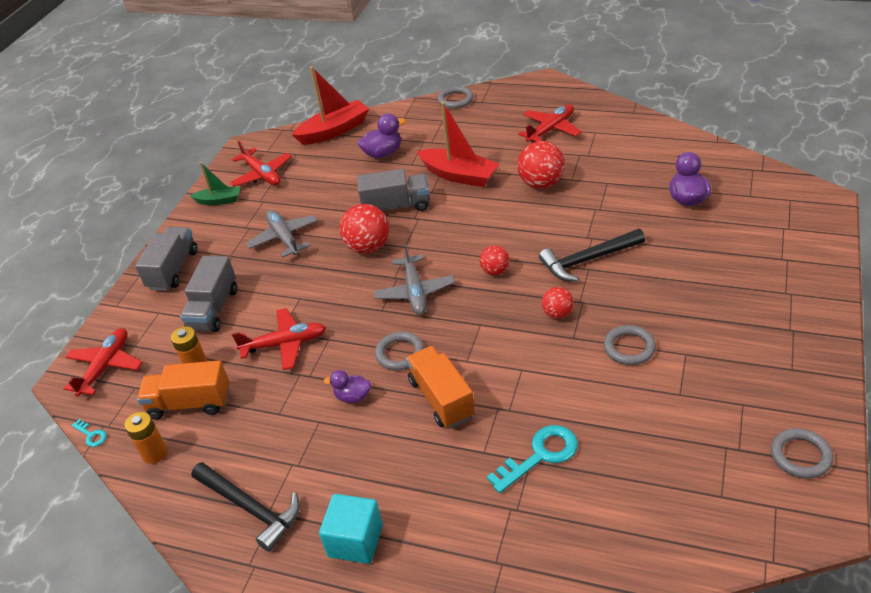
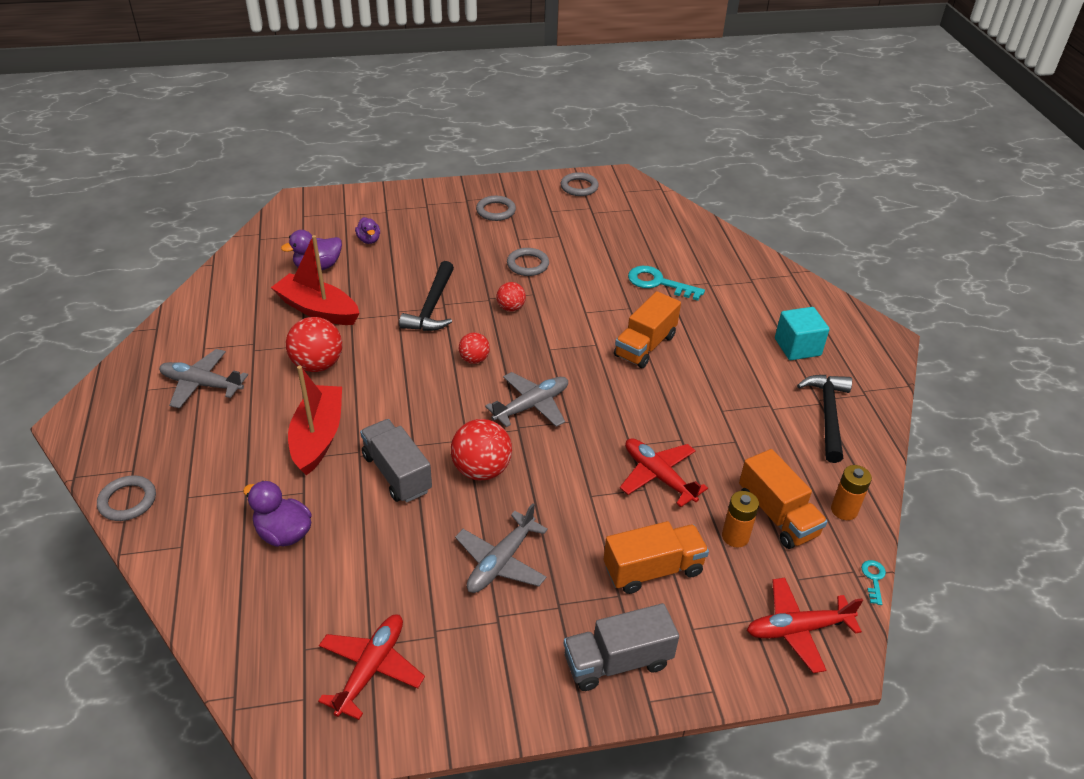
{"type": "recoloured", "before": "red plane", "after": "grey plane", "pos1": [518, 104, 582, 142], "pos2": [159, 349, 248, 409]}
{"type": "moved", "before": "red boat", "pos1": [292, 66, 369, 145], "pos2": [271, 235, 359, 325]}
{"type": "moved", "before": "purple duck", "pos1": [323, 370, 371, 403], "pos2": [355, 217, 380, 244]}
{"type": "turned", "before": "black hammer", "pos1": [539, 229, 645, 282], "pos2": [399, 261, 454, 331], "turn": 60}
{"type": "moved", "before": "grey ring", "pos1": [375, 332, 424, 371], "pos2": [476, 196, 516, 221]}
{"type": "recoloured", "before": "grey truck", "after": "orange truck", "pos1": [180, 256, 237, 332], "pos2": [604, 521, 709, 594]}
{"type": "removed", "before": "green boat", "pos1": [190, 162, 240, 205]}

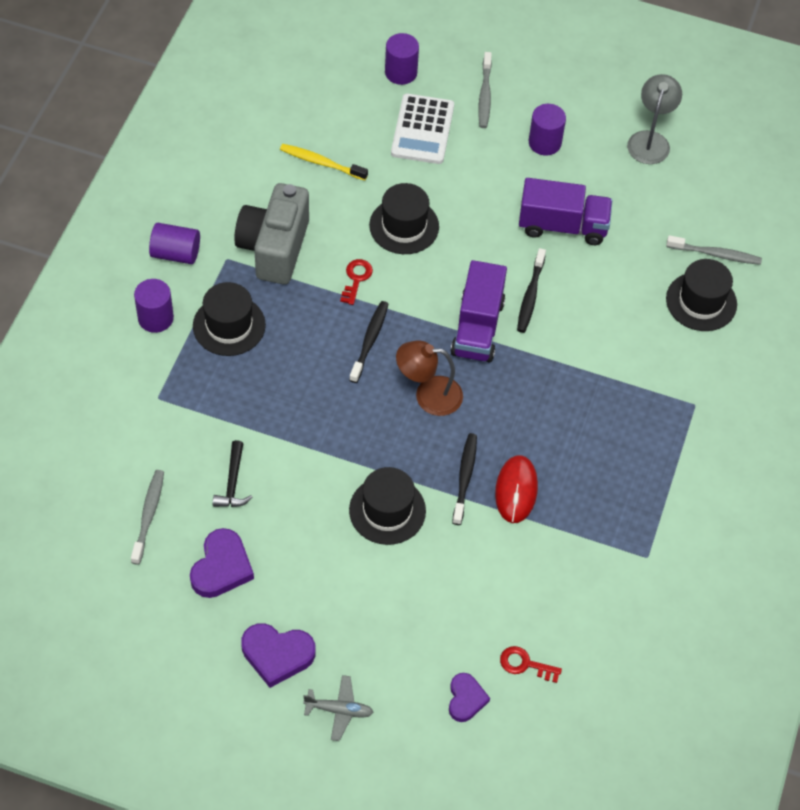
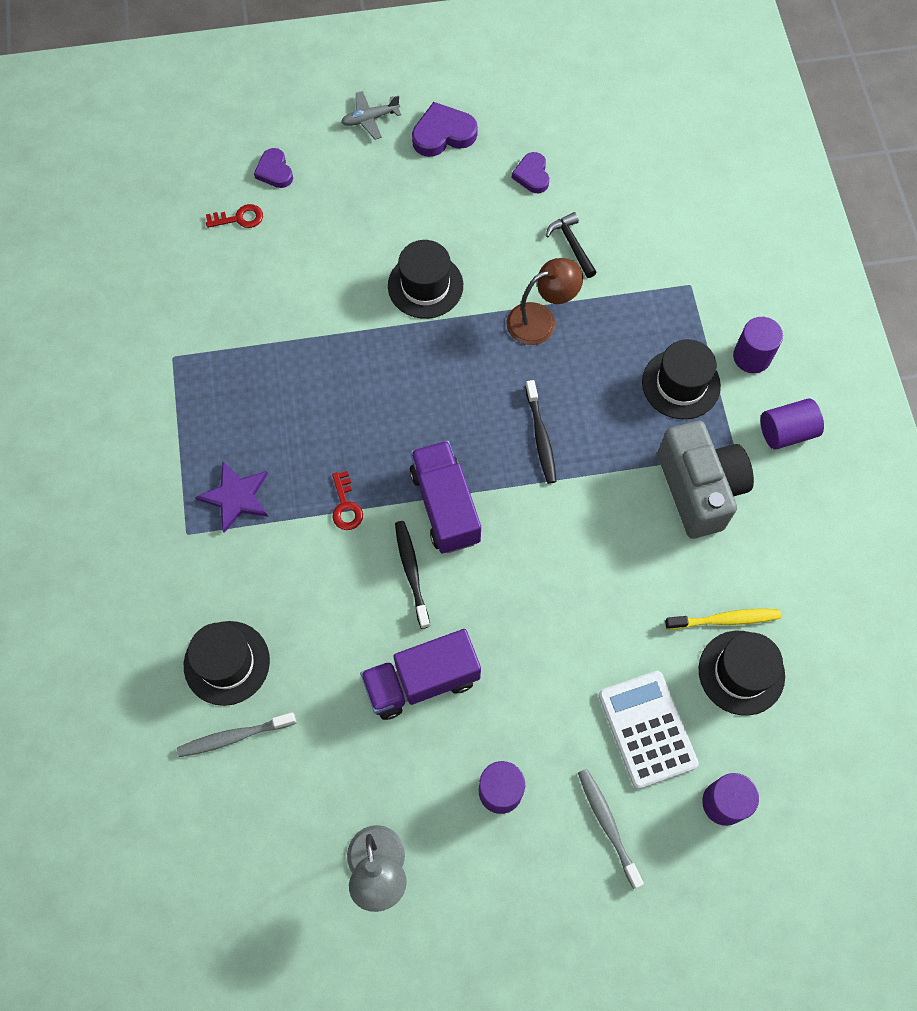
{"type": "added", "after": "purple star", "pos2": [195, 462, 268, 533]}
{"type": "moved", "before": "red key", "pos1": [340, 259, 373, 305], "pos2": [332, 471, 363, 530]}
{"type": "moved", "before": "brown lamp", "pos1": [396, 340, 463, 416], "pos2": [506, 258, 583, 345]}
{"type": "resized", "before": "purple heart", "pos1": [190, 528, 254, 598], "pos2": [512, 152, 549, 193], "scale": 0.65}
{"type": "moved", "before": "black hat", "pos1": [369, 183, 439, 254], "pos2": [699, 631, 785, 716]}
{"type": "removed", "before": "grey toothbrush", "pos1": [131, 470, 164, 565]}
{"type": "removed", "before": "black toothbrush", "pos1": [452, 433, 477, 525]}
{"type": "removed", "before": "red mouse", "pos1": [495, 455, 538, 523]}

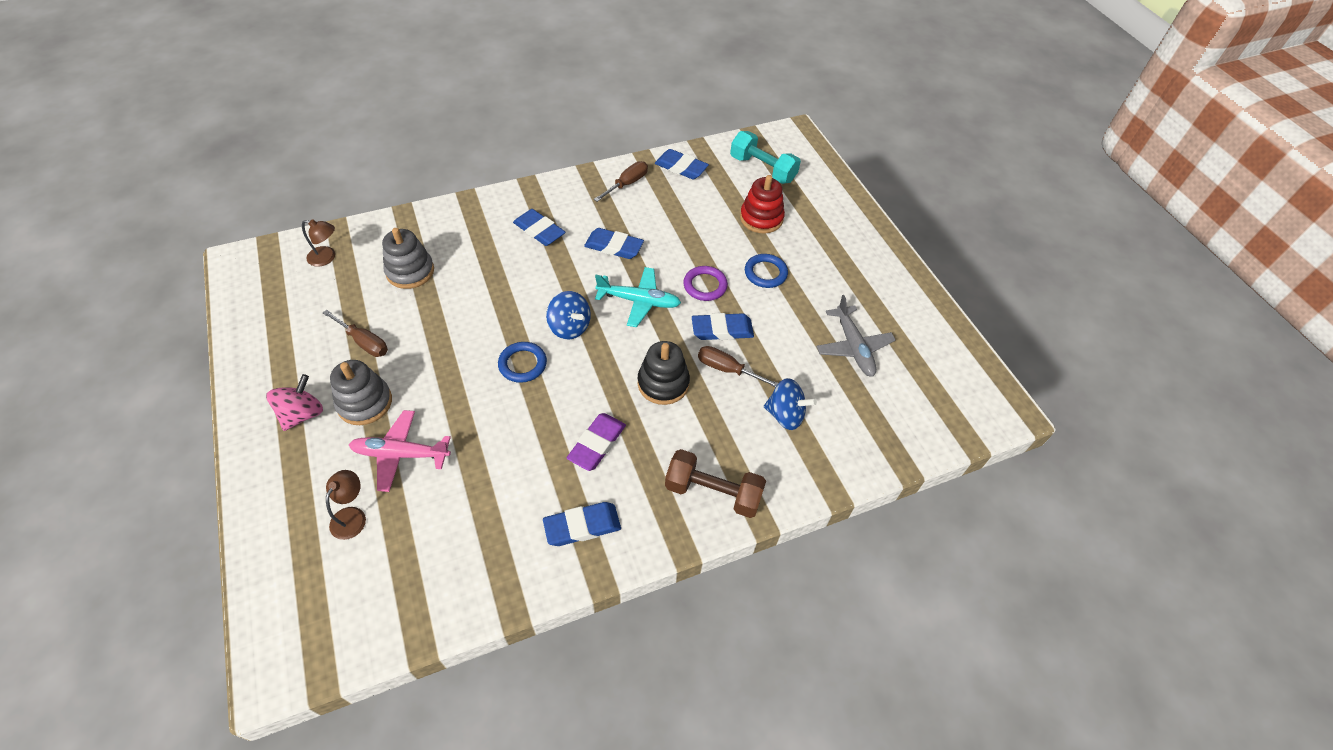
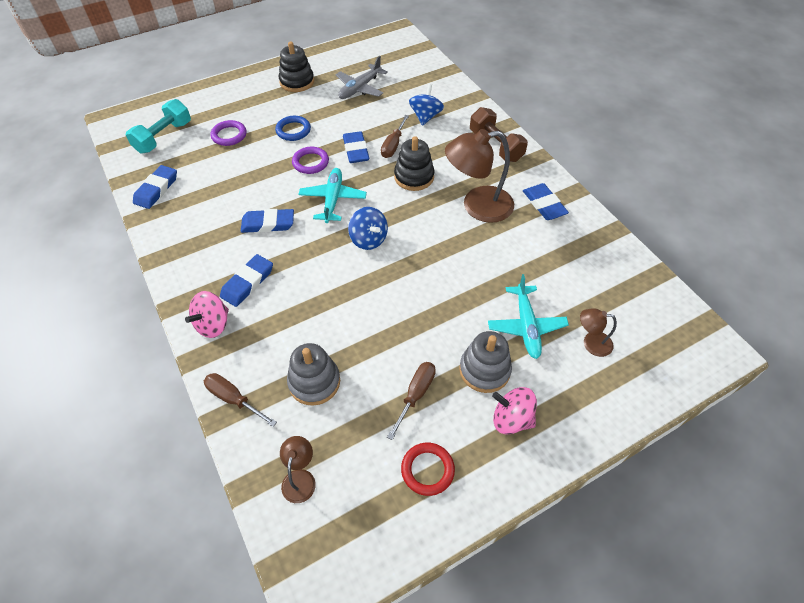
{"type": "added", "after": "pink spinning top", "pos2": [185, 291, 229, 338]}
{"type": "moved", "before": "brown screwdriver", "pos1": [594, 161, 648, 202], "pos2": [204, 373, 277, 427]}
{"type": "replaced", "before": "red stacking toy", "after": "purple ring", "pos1": [740, 175, 785, 234], "pos2": [211, 120, 247, 146]}
{"type": "turned", "before": "blue eraser", "pos1": [584, 228, 644, 259], "pos2": [241, 209, 294, 233], "turn": 75}
{"type": "added", "after": "black stacking toy", "pos2": [279, 41, 314, 92]}
{"type": "turned", "before": "grey plane", "pos1": [816, 295, 895, 377], "pos2": [336, 56, 388, 99], "turn": 150}
{"type": "turned", "before": "blue spinning top", "pos1": [546, 291, 591, 339], "pos2": [348, 207, 388, 250], "turn": 105}
{"type": "added", "after": "red ring", "pos2": [401, 443, 455, 496]}
{"type": "replaced", "before": "purple eraser", "after": "brown lamp", "pos1": [567, 413, 626, 471], "pos2": [445, 129, 514, 223]}
{"type": "turned", "before": "brown dumbbell", "pos1": [665, 449, 766, 518], "pos2": [470, 107, 528, 162], "turn": -45}
{"type": "recoloured", "before": "pink plane", "after": "turquoise plane", "pos1": [349, 410, 451, 492], "pos2": [488, 274, 569, 359]}
{"type": "removed", "before": "blue ring", "pos1": [498, 342, 547, 383]}

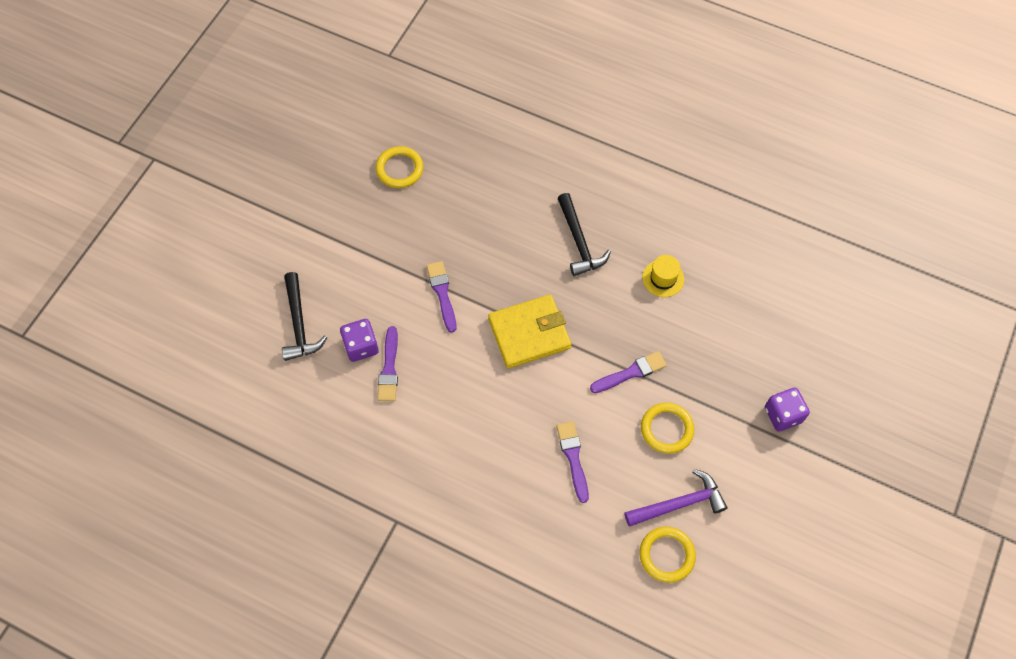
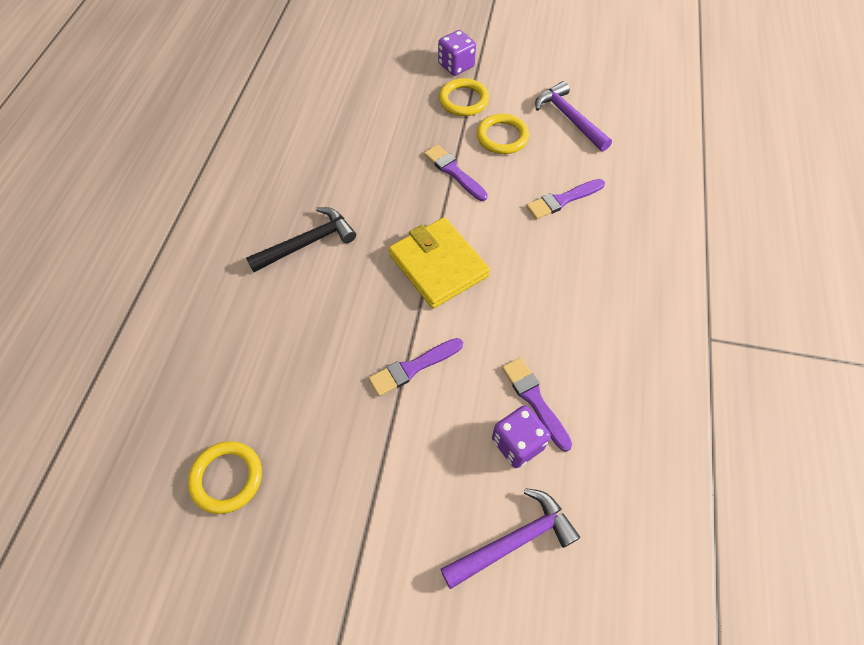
{"type": "moved", "before": "yellow ring", "pos1": [639, 527, 696, 583], "pos2": [439, 78, 489, 116]}
{"type": "recoloured", "before": "black hammer", "after": "purple hammer", "pos1": [282, 272, 327, 361], "pos2": [441, 488, 580, 589]}
{"type": "turned", "before": "purple brush", "pos1": [377, 326, 398, 401], "pos2": [502, 358, 572, 452], "turn": -105}
{"type": "removed", "before": "yellow hat", "pos1": [642, 255, 684, 297]}

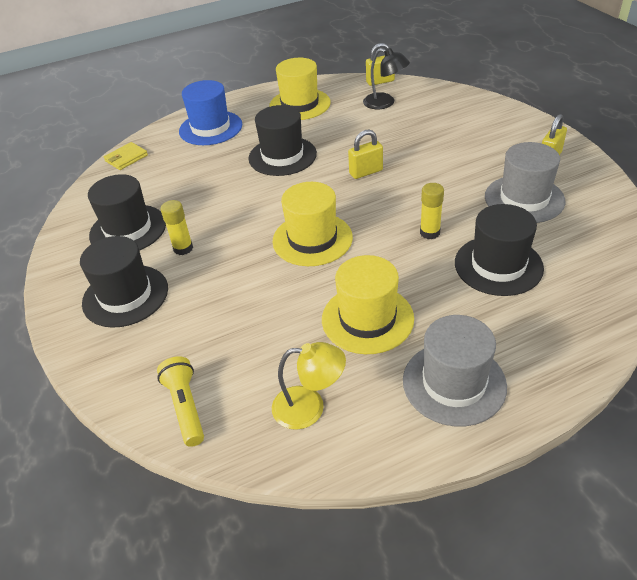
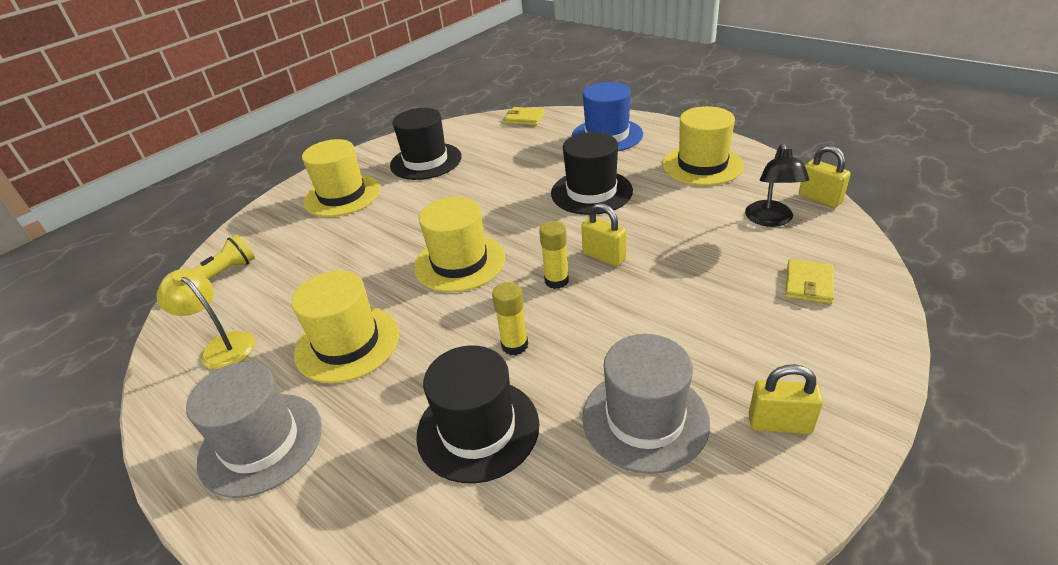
{"type": "turned", "before": "yellow lamp", "pos1": [272, 342, 346, 430], "pos2": [156, 269, 255, 369], "turn": 150}
{"type": "recoloured", "before": "black hat", "after": "yellow hat", "pos1": [80, 236, 168, 328], "pos2": [302, 139, 380, 217]}
{"type": "moved", "before": "yellow glue stick", "pos1": [161, 200, 193, 255], "pos2": [539, 221, 569, 289]}
{"type": "added", "after": "yellow wallet", "pos2": [785, 259, 834, 304]}

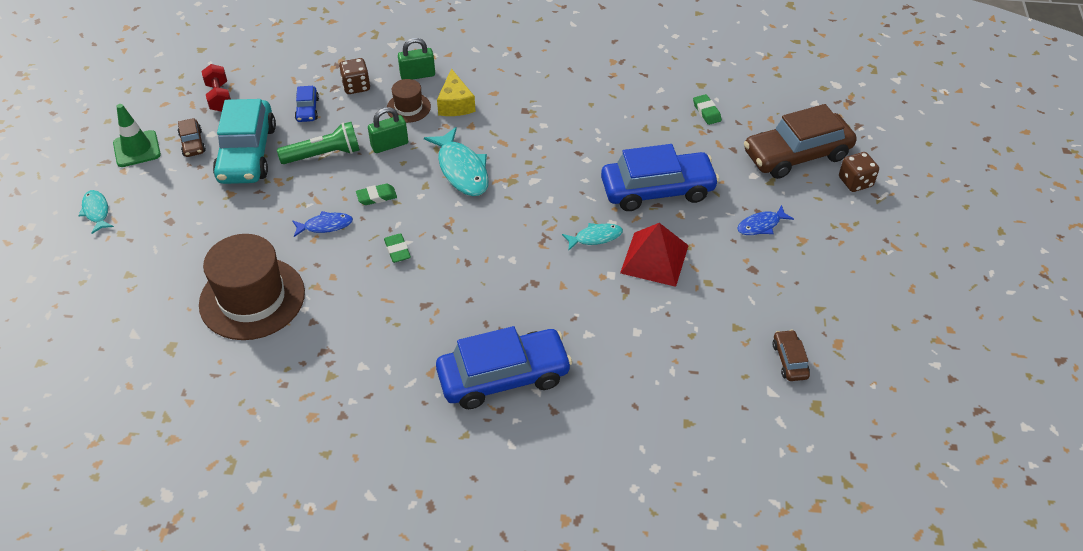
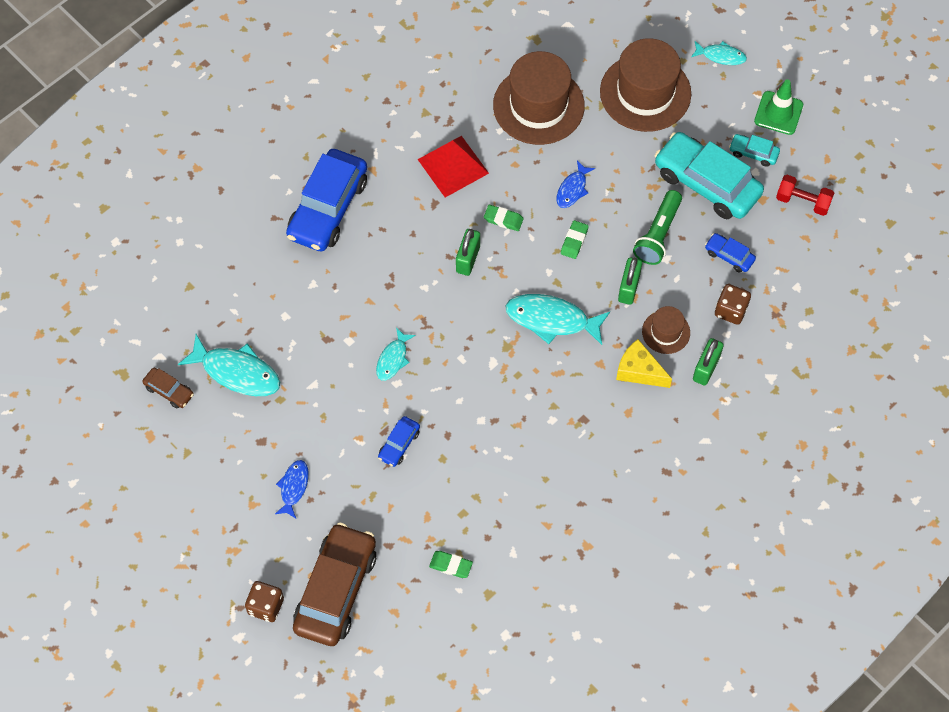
{"type": "added", "after": "turquoise fish", "pos2": [178, 334, 280, 396]}
{"type": "resized", "before": "blue car", "pos1": [601, 144, 719, 211], "pos2": [378, 416, 420, 467], "scale": 0.45}
{"type": "moved", "before": "red pyramid", "pos1": [620, 223, 689, 287], "pos2": [418, 136, 489, 197]}
{"type": "added", "after": "green padlock", "pos2": [456, 229, 480, 276]}
{"type": "added", "after": "brown hat", "pos2": [600, 38, 691, 132]}
{"type": "recoloured", "before": "brown car", "after": "turquoise car", "pos1": [178, 118, 206, 157], "pos2": [729, 134, 780, 167]}

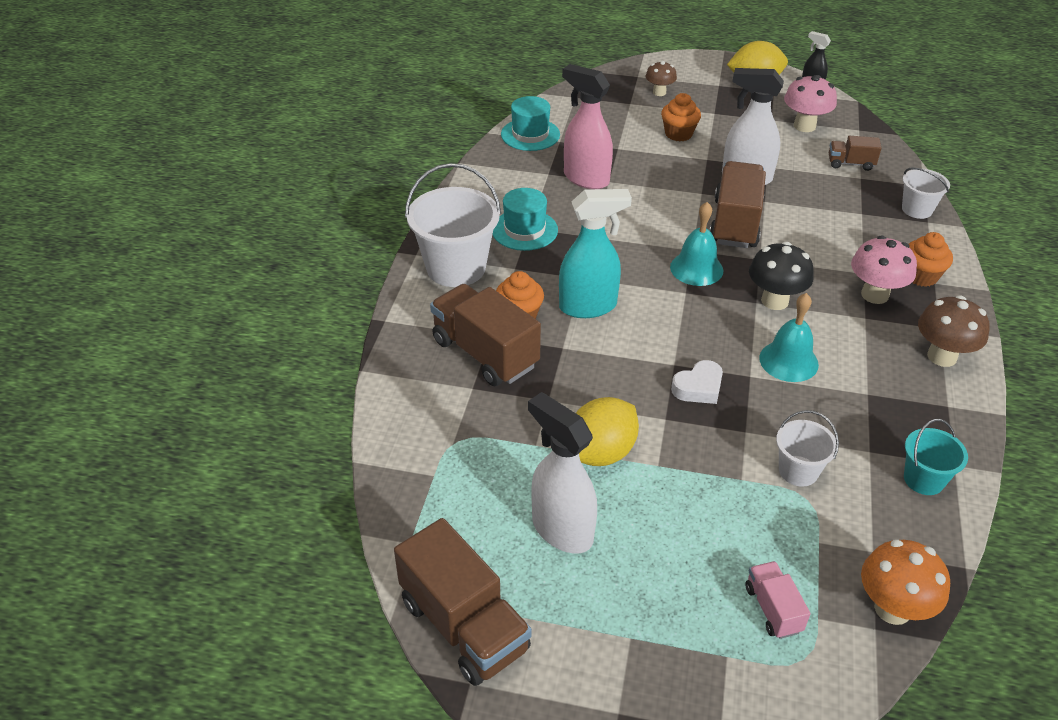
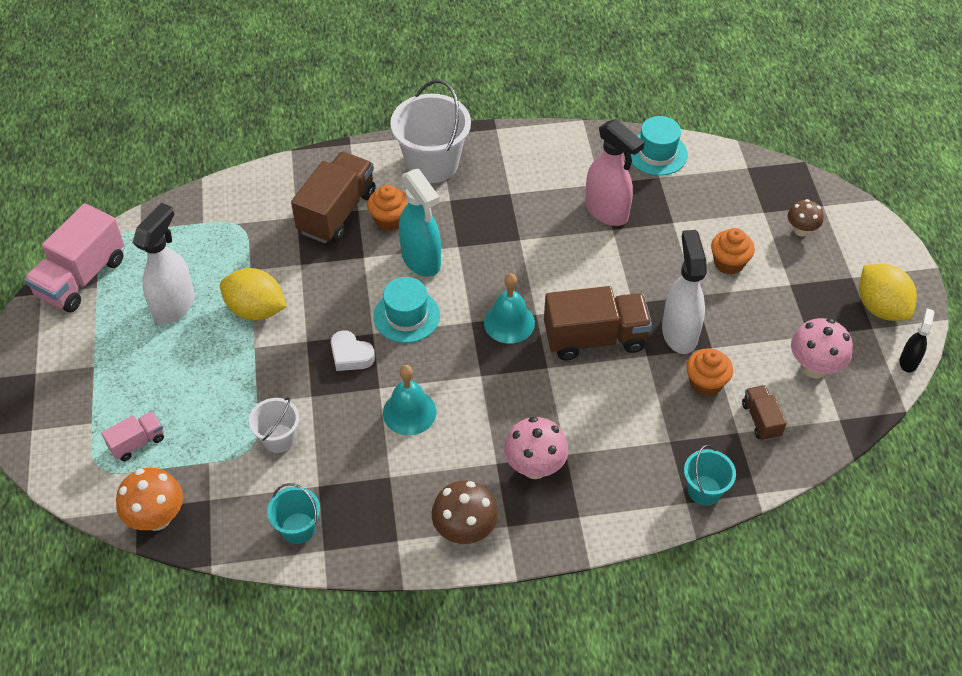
{"type": "recoloured", "before": "brown truck", "after": "pink truck", "pos1": [394, 518, 532, 686], "pos2": [24, 203, 124, 312]}
{"type": "moved", "before": "turquoise hat", "pos1": [492, 188, 558, 251], "pos2": [374, 277, 440, 343]}
{"type": "turned", "before": "pink spray bottle", "pos1": [562, 64, 613, 189], "pos2": [585, 119, 644, 226], "turn": 120}
{"type": "recoloured", "before": "white bucket", "after": "turquoise bucket", "pos1": [902, 167, 950, 219], "pos2": [684, 445, 736, 506]}
{"type": "moved", "before": "orange cupcake", "pos1": [909, 232, 953, 287], "pos2": [686, 348, 733, 396]}
{"type": "removed", "before": "black mushroom", "pos1": [749, 242, 814, 310]}

